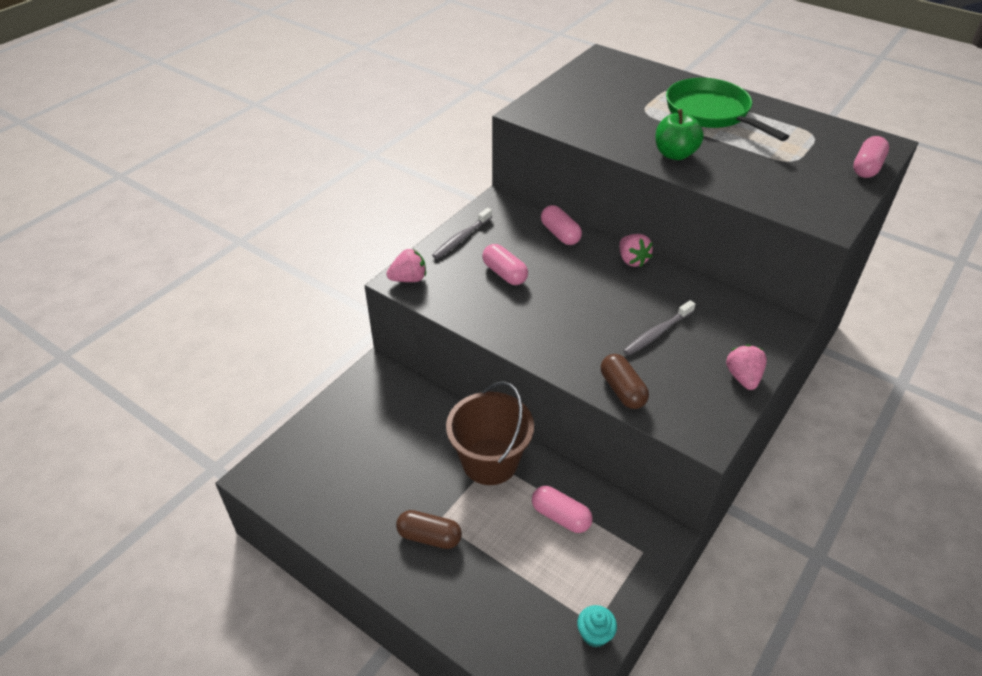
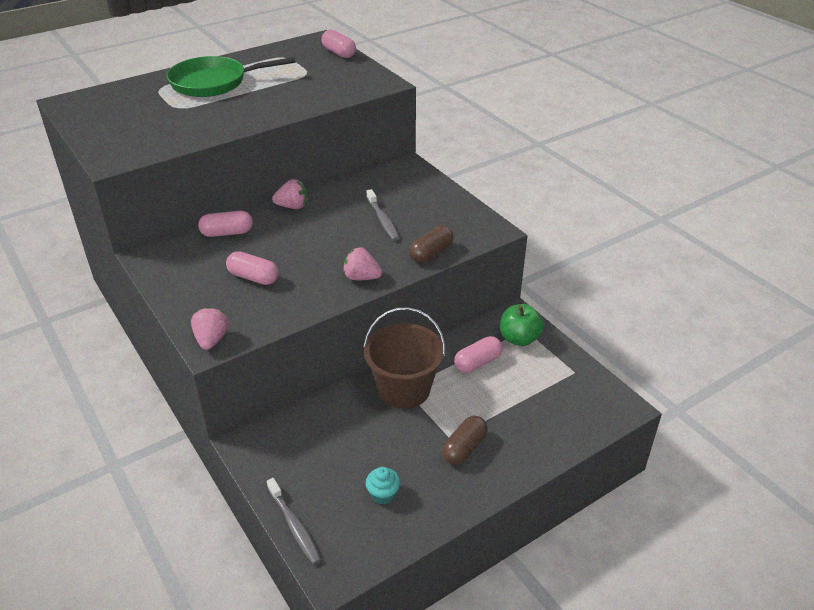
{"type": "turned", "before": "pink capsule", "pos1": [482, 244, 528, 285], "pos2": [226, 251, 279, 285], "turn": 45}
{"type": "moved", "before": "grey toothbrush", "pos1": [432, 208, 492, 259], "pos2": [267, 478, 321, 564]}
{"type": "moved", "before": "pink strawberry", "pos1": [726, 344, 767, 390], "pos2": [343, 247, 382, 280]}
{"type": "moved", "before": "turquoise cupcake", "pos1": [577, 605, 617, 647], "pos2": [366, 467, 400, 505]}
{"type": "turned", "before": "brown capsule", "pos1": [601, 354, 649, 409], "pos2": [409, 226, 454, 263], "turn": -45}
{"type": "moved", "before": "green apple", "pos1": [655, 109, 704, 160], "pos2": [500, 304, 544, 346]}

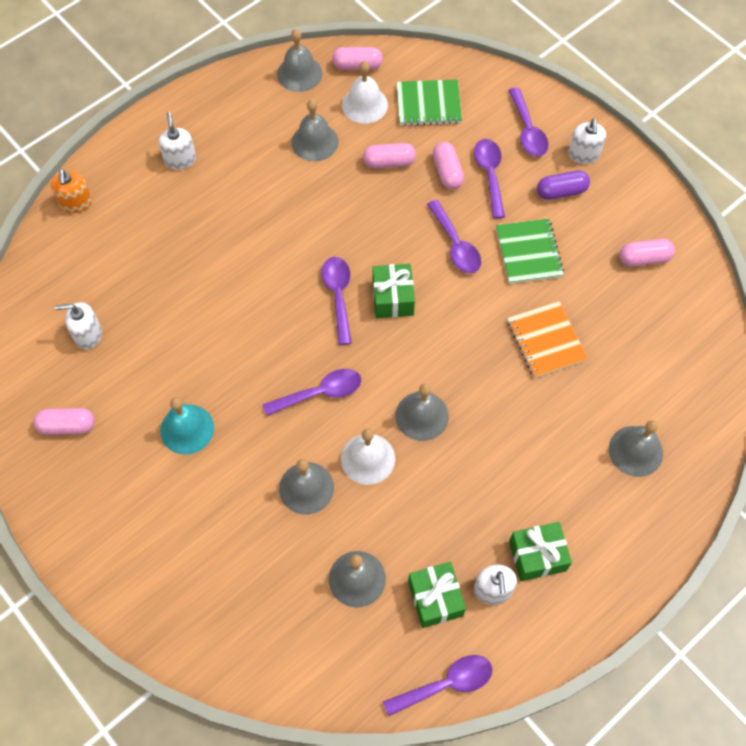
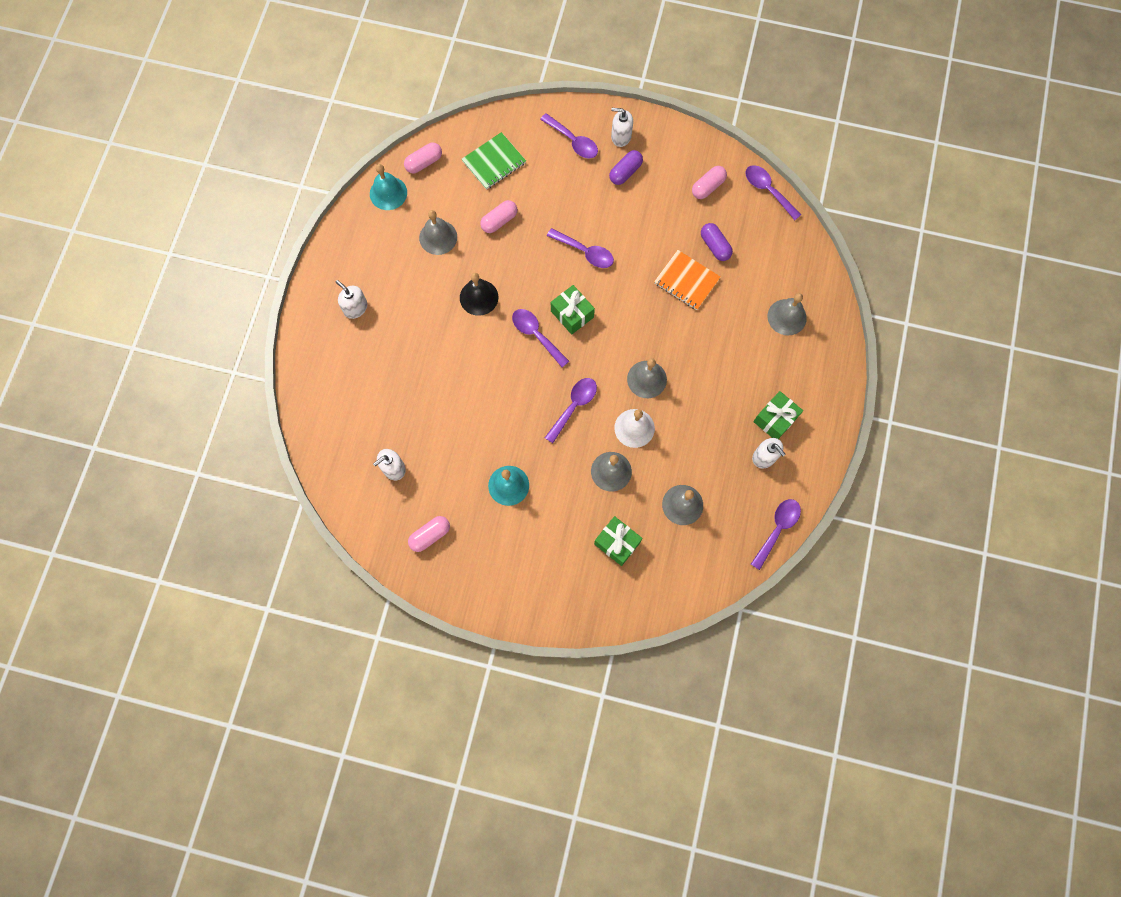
{"type": "recoloured", "before": "grey bell", "after": "turquoise bell", "pos1": [277, 29, 322, 92], "pos2": [370, 164, 407, 210]}
{"type": "added", "after": "black bell", "pos2": [460, 273, 498, 316]}
{"type": "moved", "before": "green gift", "pos1": [408, 562, 466, 628], "pos2": [594, 516, 643, 566]}
{"type": "turned", "before": "white soap dispenser", "pos1": [568, 119, 606, 164], "pos2": [611, 108, 633, 147], "turn": 135}
{"type": "added", "after": "purple capsule", "pos2": [701, 223, 733, 261]}
{"type": "moved", "before": "purple spoon", "pos1": [474, 139, 505, 219], "pos2": [745, 165, 801, 220]}
{"type": "removed", "before": "orange soap dispenser", "pos1": [51, 169, 92, 213]}
{"type": "removed", "before": "white bell", "pos1": [342, 61, 388, 124]}
{"type": "removed", "before": "pink capsule", "pos1": [433, 142, 464, 190]}
{"type": "removed", "before": "green notebook", "pos1": [496, 218, 564, 284]}

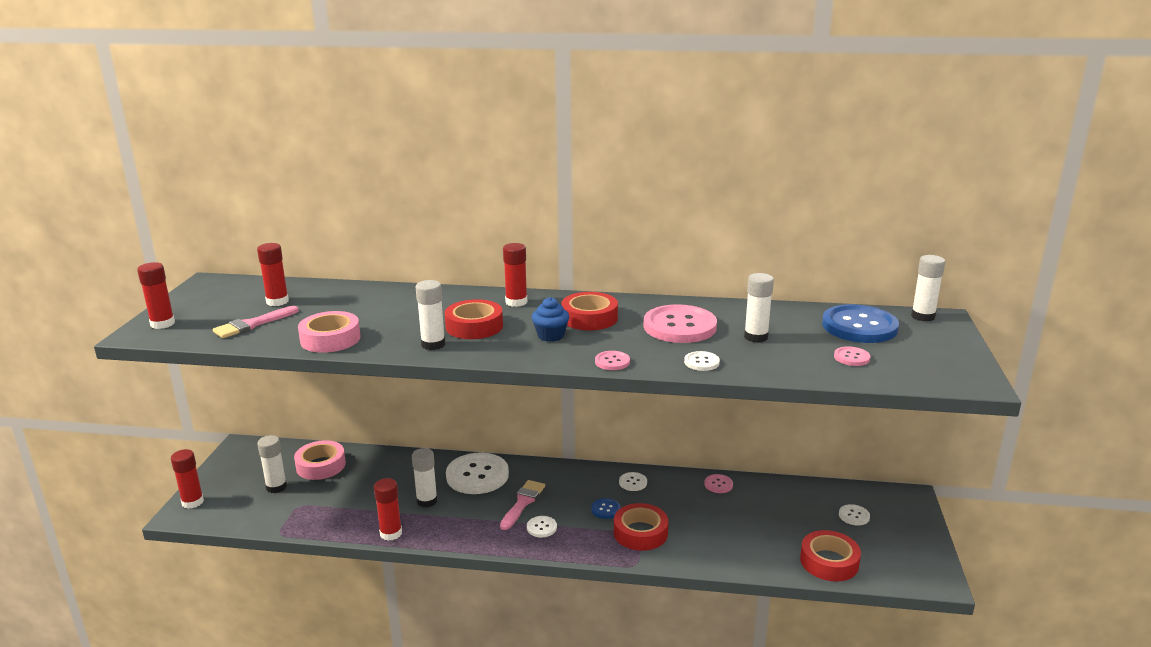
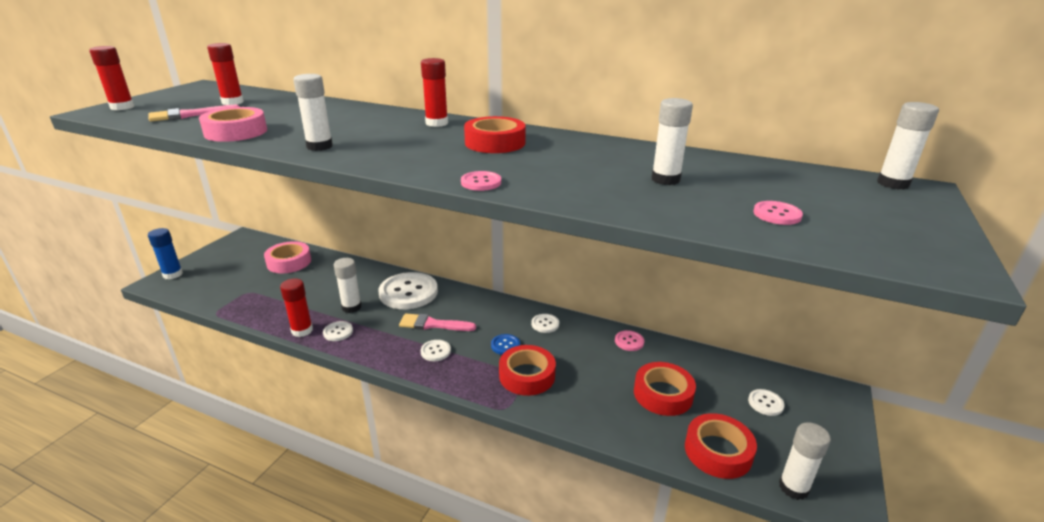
{"type": "recoloured", "before": "red glue stick", "after": "blue glue stick", "pos1": [171, 449, 204, 509], "pos2": [148, 228, 183, 279]}
{"type": "moved", "before": "white button", "pos1": [684, 351, 720, 371], "pos2": [323, 321, 353, 341]}
{"type": "turned", "before": "pink brush", "pos1": [500, 480, 545, 530], "pos2": [399, 313, 476, 331], "turn": -120}
{"type": "moved", "before": "red tape", "pos1": [445, 299, 503, 339], "pos2": [634, 362, 696, 416]}
{"type": "moved", "before": "white glue stick", "pos1": [257, 435, 287, 493], "pos2": [779, 422, 831, 500]}
{"type": "removed", "before": "blue cupcake", "pos1": [532, 297, 569, 342]}
{"type": "removed", "before": "pink button", "pos1": [644, 304, 717, 343]}
{"type": "removed", "before": "blue button", "pos1": [822, 304, 899, 343]}

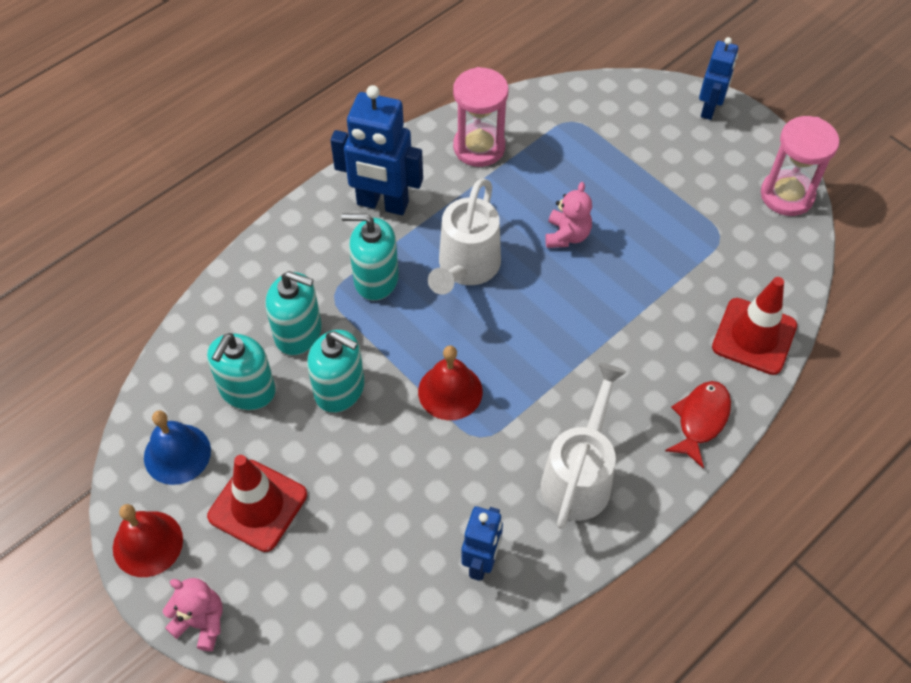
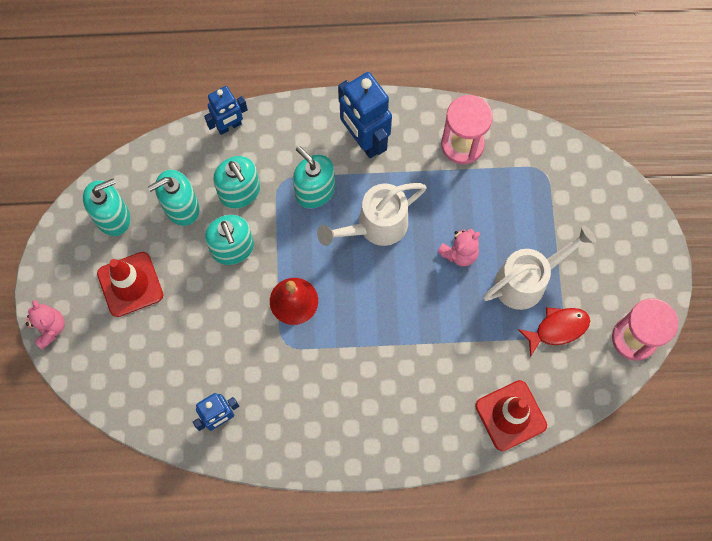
{"type": "replaced", "before": "blue bell", "after": "turquoise soap dispenser", "pos1": [144, 410, 211, 485], "pos2": [83, 178, 131, 236]}
{"type": "moved", "before": "blue robot", "pos1": [699, 37, 738, 120], "pos2": [204, 86, 248, 135]}
{"type": "moved", "before": "white watering can", "pos1": [541, 363, 626, 529], "pos2": [483, 225, 596, 310]}
{"type": "moved", "before": "red fish", "pos1": [665, 381, 731, 468], "pos2": [518, 307, 590, 357]}
{"type": "removed", "before": "red bell", "pos1": [113, 504, 183, 577]}

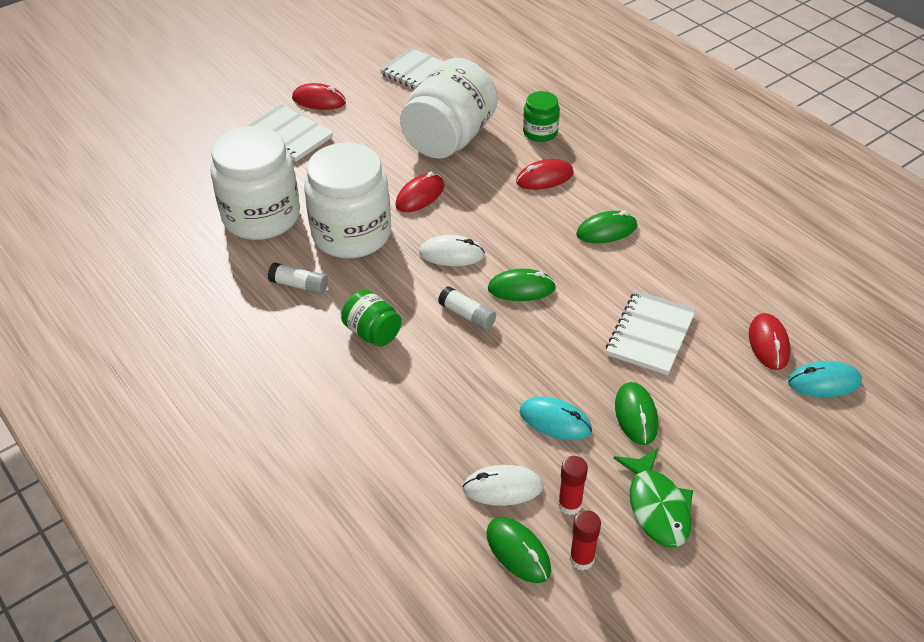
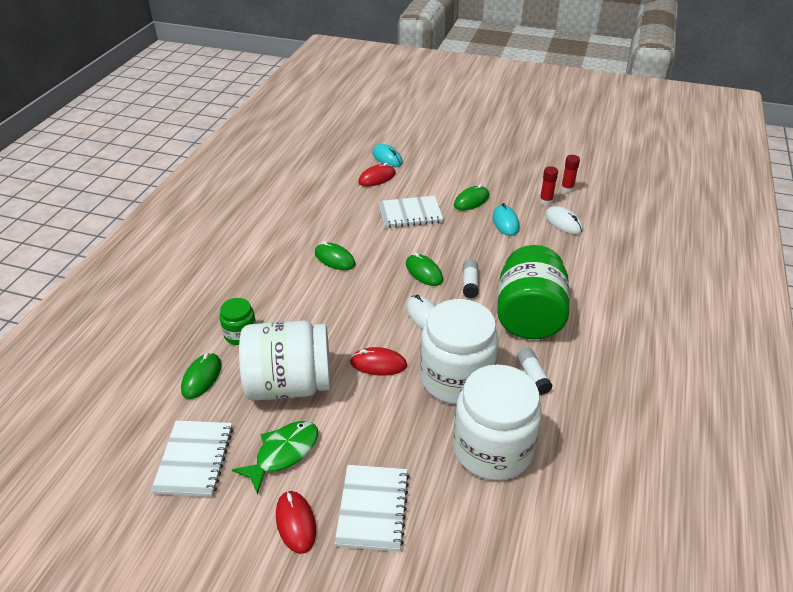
{"type": "moved", "before": "green mouse", "pos1": [486, 517, 551, 583], "pos2": [181, 353, 222, 399]}
{"type": "moved", "before": "green fish", "pos1": [614, 448, 693, 547], "pos2": [232, 421, 318, 495]}
{"type": "resized", "before": "green jar", "pos1": [341, 290, 402, 347], "pos2": [497, 245, 570, 339], "scale": 2.05}
{"type": "removed", "before": "red mouse", "pos1": [516, 159, 574, 190]}

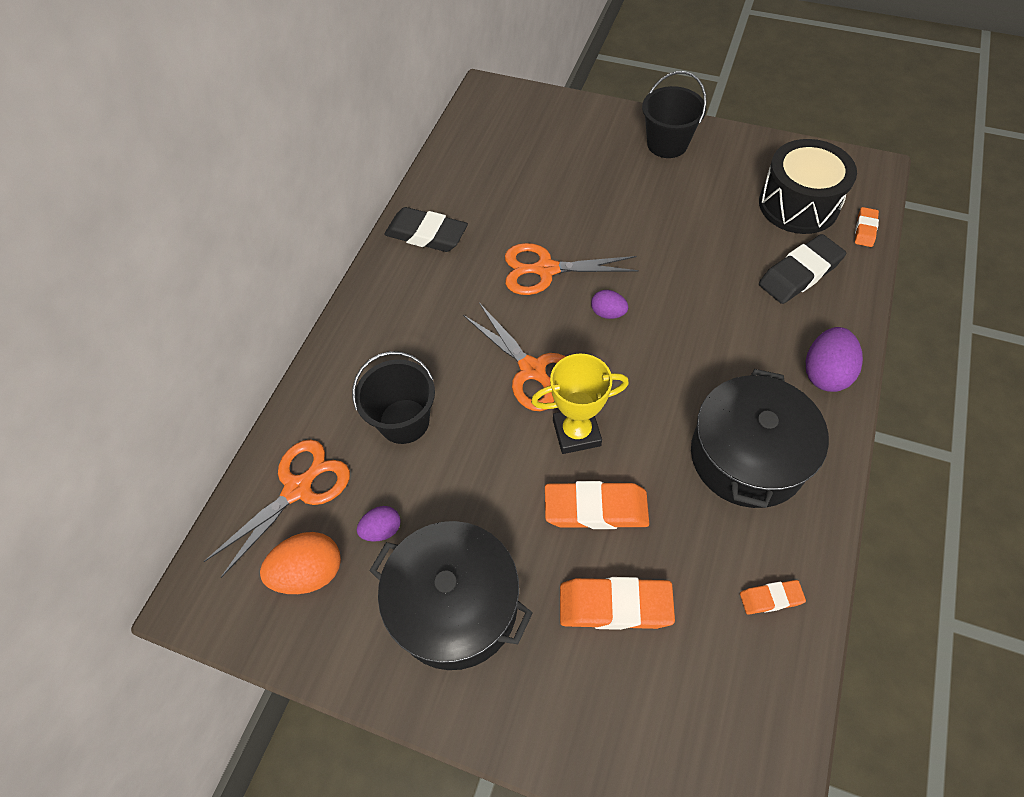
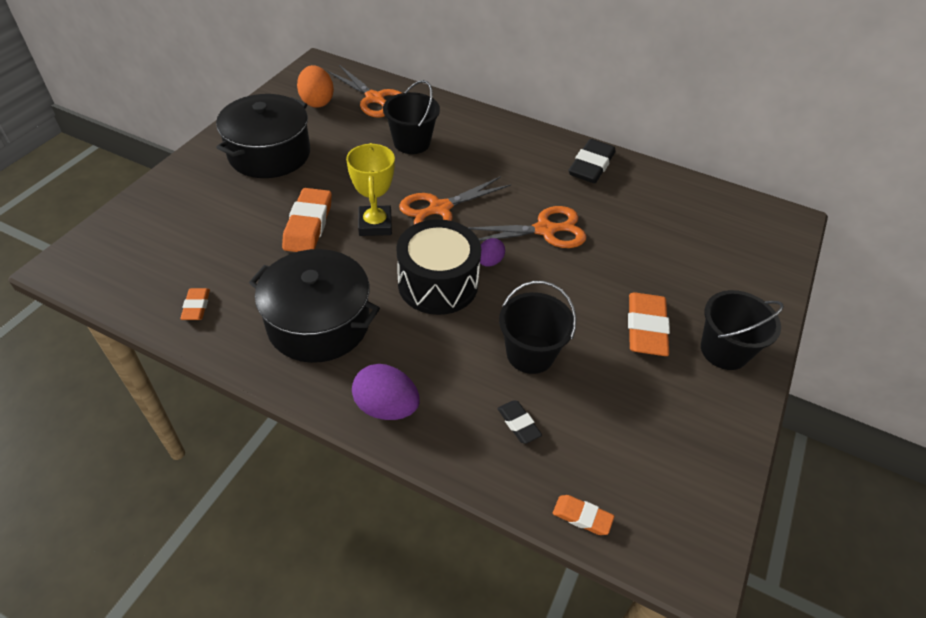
{"type": "moved", "before": "black drum", "pos1": [759, 139, 857, 234], "pos2": [396, 219, 481, 315]}
{"type": "turned", "before": "orange scissors", "pos1": [505, 243, 639, 295], "pos2": [467, 206, 587, 248], "turn": 75}
{"type": "resized", "before": "black eraser", "pos1": [759, 234, 846, 304], "pos2": [497, 400, 542, 444], "scale": 0.53}
{"type": "added", "after": "black bucket", "pos2": [499, 281, 576, 374]}
{"type": "moved", "before": "orange eraser", "pos1": [560, 577, 675, 630], "pos2": [628, 292, 670, 356]}
{"type": "removed", "before": "purple egg", "pos1": [357, 506, 401, 542]}

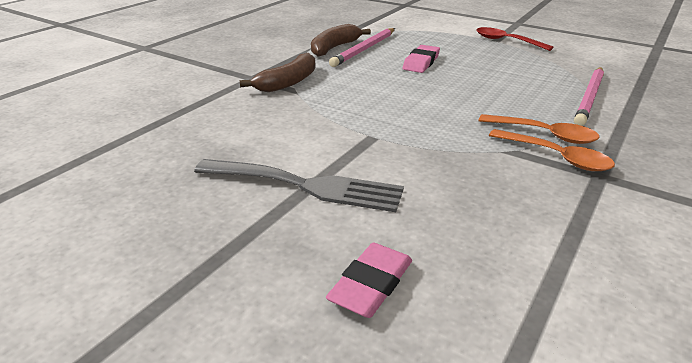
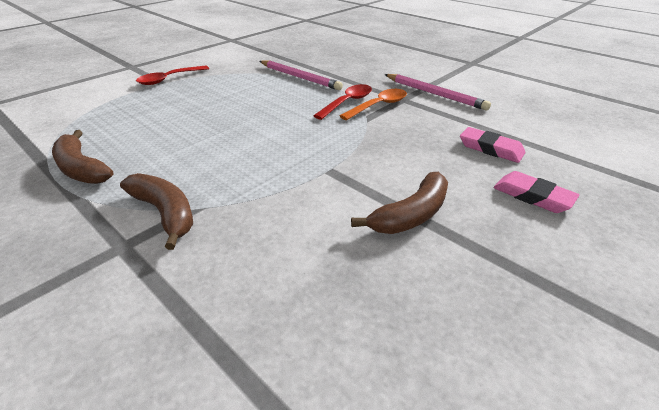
{"type": "recoloured", "before": "orange spoon", "after": "red spoon", "pos1": [478, 114, 600, 144], "pos2": [314, 84, 372, 120]}
{"type": "replaced", "before": "grey fork", "after": "brown banana", "pos1": [194, 159, 404, 212], "pos2": [351, 172, 448, 234]}
{"type": "moved", "before": "pink pencil", "pos1": [329, 28, 395, 67], "pos2": [384, 74, 491, 110]}
{"type": "moved", "before": "pink eraser", "pos1": [403, 45, 440, 73], "pos2": [460, 127, 525, 163]}

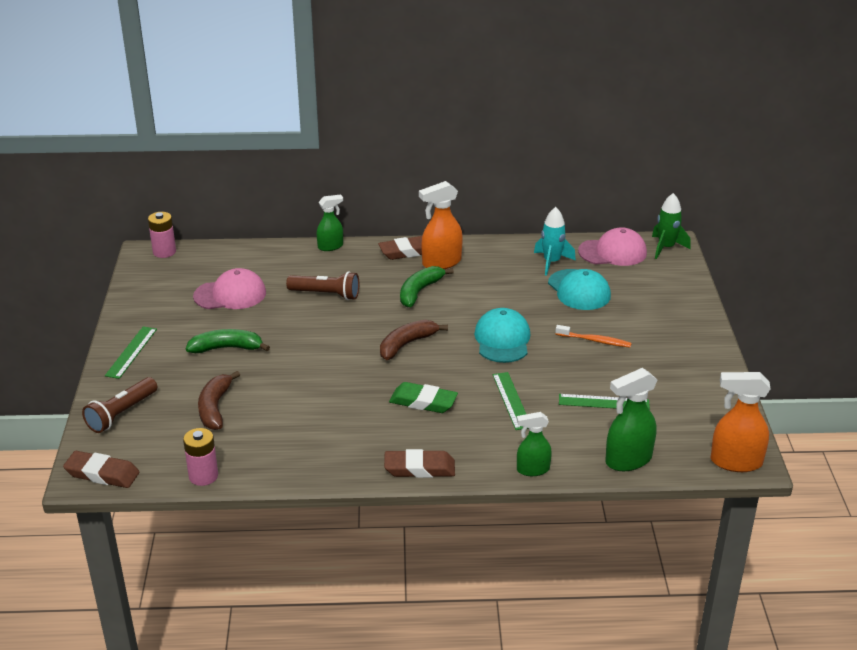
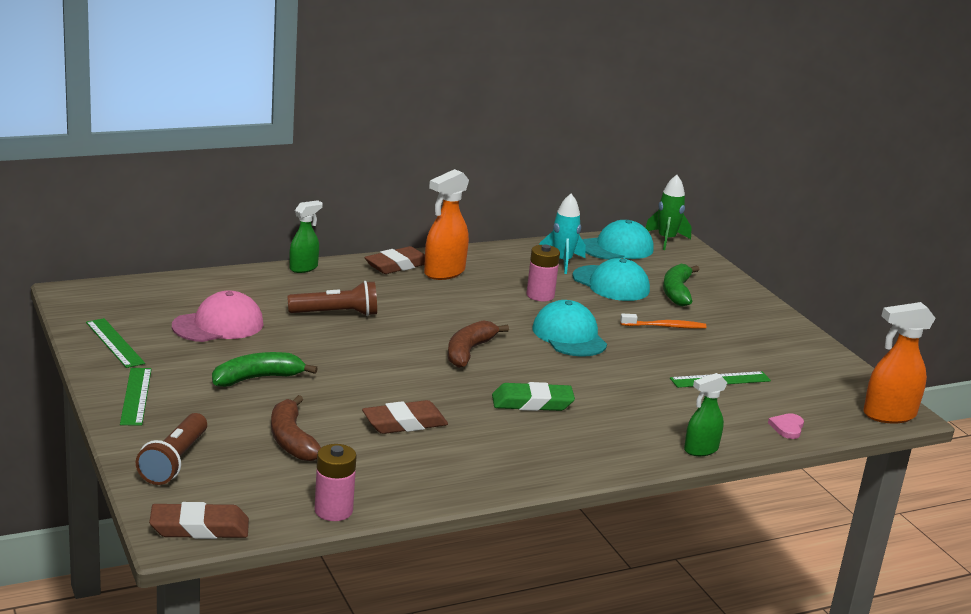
{"type": "moved", "before": "green ruler", "pos1": [493, 372, 528, 430], "pos2": [86, 318, 145, 368]}
{"type": "moved", "before": "brown eraser", "pos1": [384, 449, 455, 478], "pos2": [362, 400, 448, 434]}
{"type": "moved", "before": "pink battery", "pos1": [148, 212, 176, 258], "pos2": [526, 245, 560, 301]}
{"type": "recoloured", "before": "pink cap", "after": "turquoise cap", "pos1": [578, 227, 647, 266], "pos2": [583, 220, 654, 260]}
{"type": "moved", "before": "green banana", "pos1": [400, 266, 454, 307], "pos2": [663, 264, 699, 306]}
{"type": "replaced", "before": "green spray bottle", "after": "pink heart", "pos1": [605, 368, 657, 471], "pos2": [768, 413, 804, 439]}

